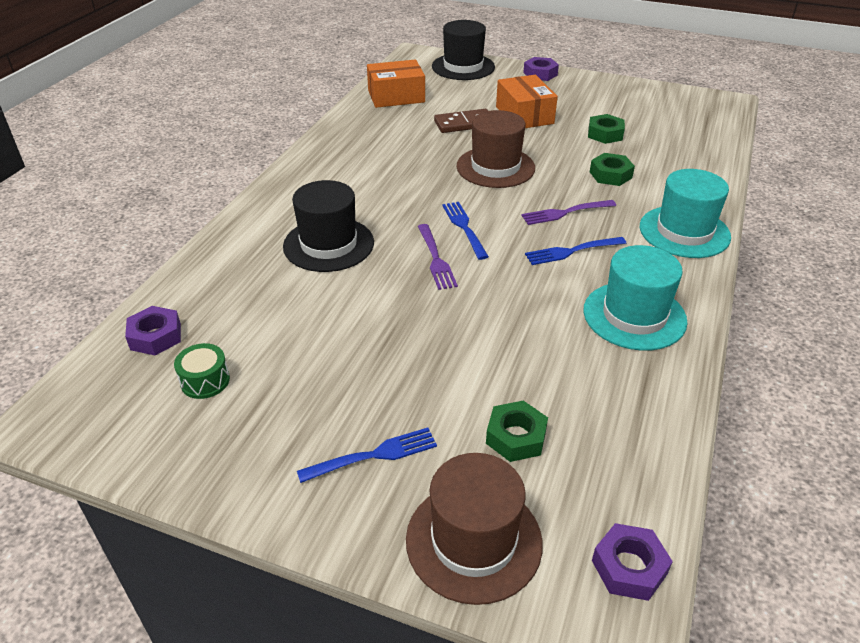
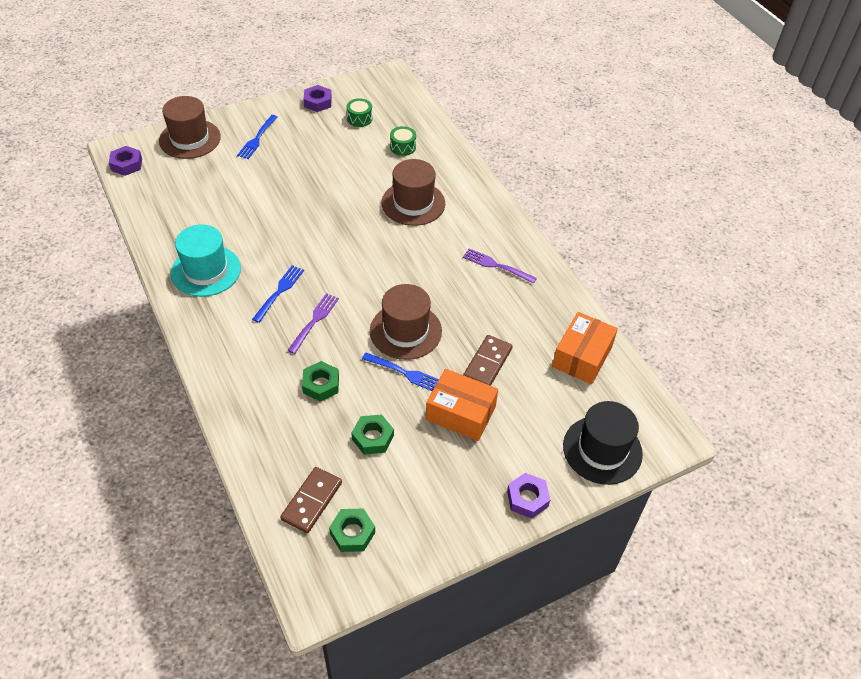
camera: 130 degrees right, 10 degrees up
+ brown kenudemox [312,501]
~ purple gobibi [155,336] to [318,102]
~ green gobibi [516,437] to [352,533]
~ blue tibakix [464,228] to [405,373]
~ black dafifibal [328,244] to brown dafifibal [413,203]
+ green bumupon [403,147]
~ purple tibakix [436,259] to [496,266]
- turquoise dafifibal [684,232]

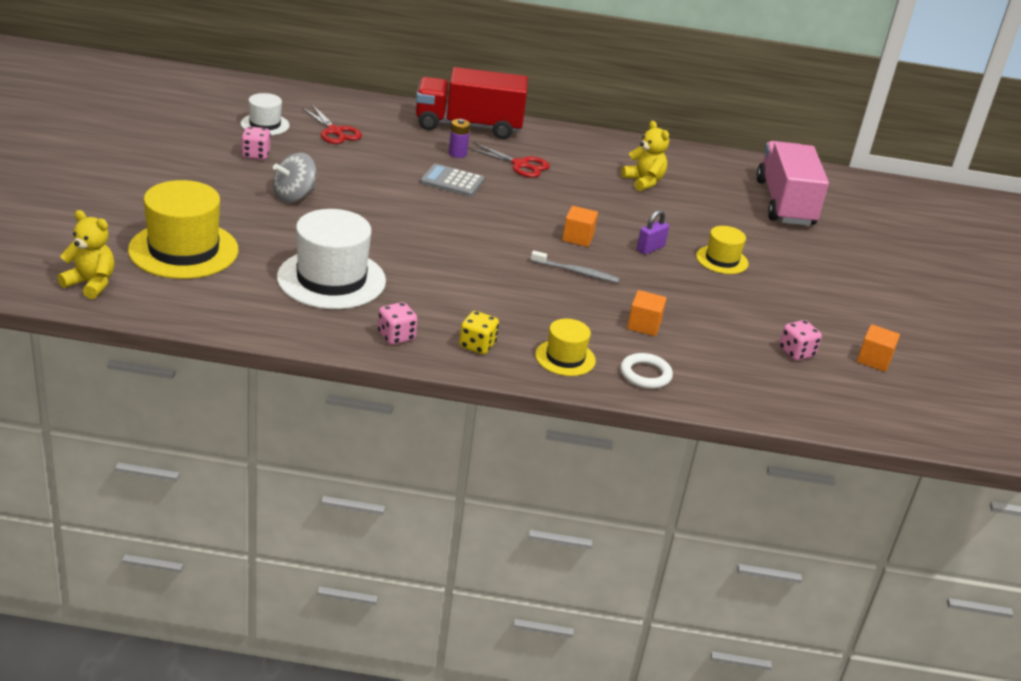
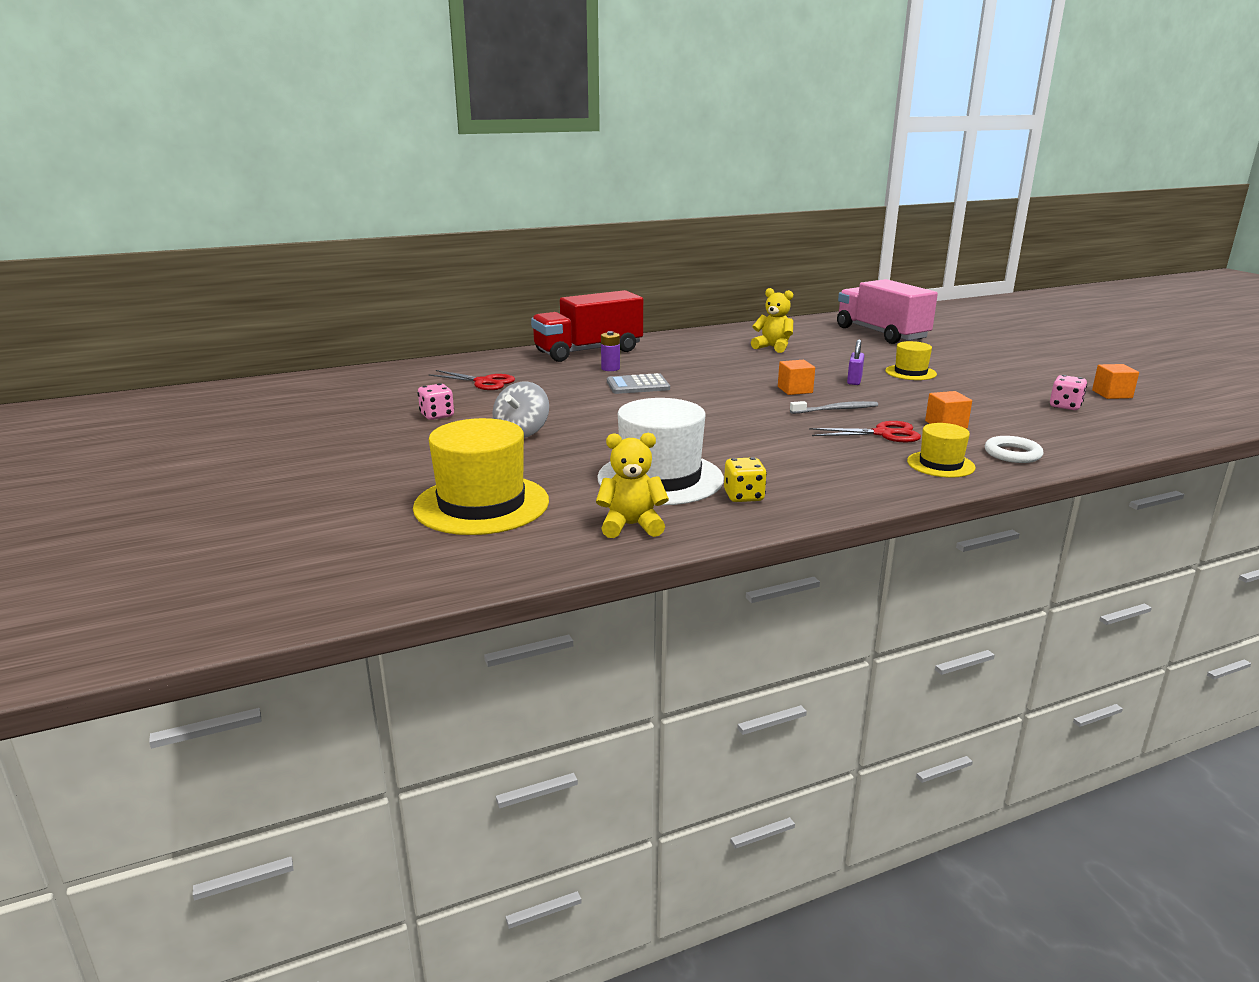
camera: 25 degrees left, 10 degrees down
~ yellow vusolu [91,284] to [631,525]
~ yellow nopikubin [477,345] to [743,496]
~ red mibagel [520,165] to [883,434]
- white dafifibal [265,124]
- pink nopikubin [396,336]

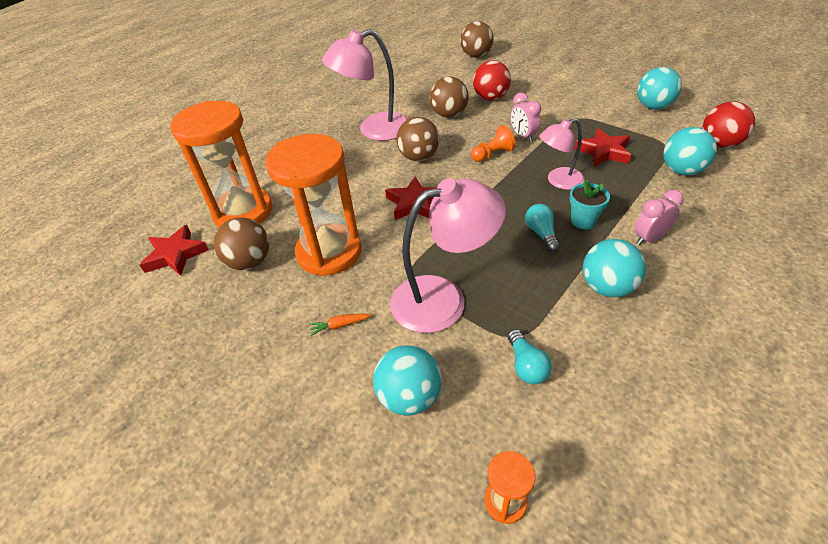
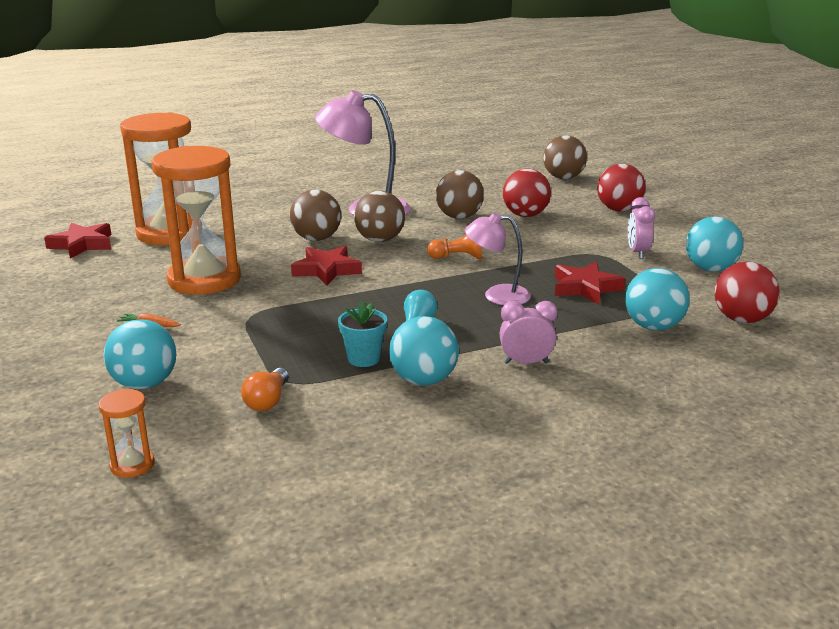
camera: 25 degrees right, 20 degrees down
~ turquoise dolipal [526,365] to orange dolipal [267,401]
~ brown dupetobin [249,262] to [316,238]
~ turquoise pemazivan [583,221] to [363,359]
+ red dupetobin [619,210]
~ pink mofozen [523,136] to [637,253]
- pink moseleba [443,299]

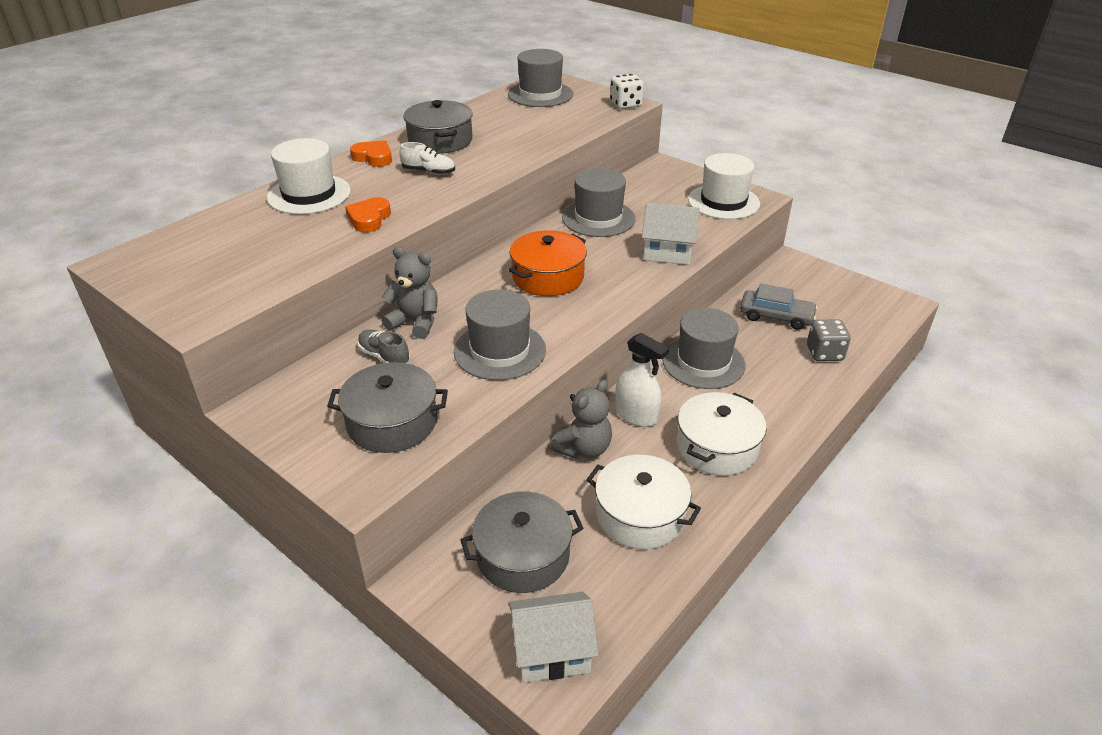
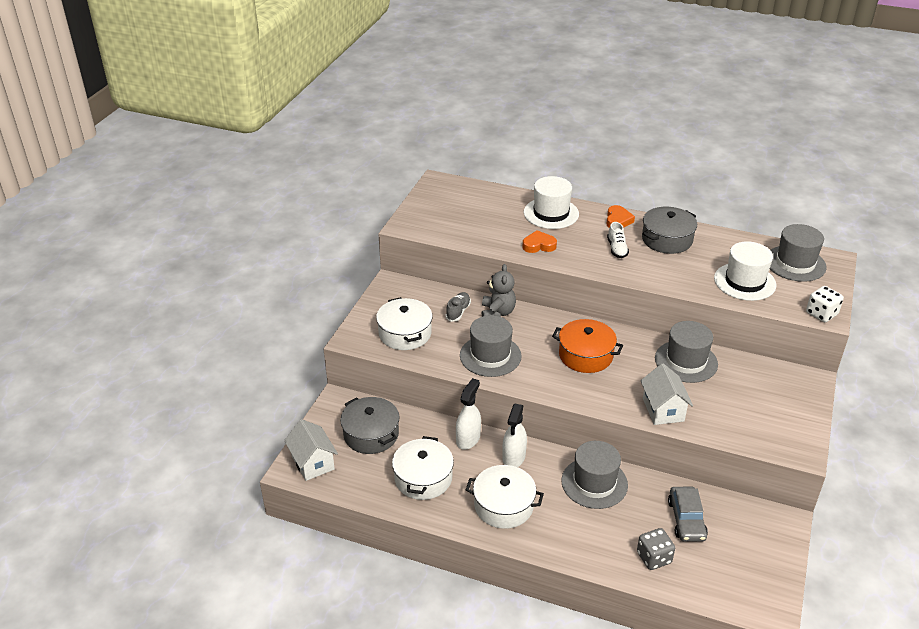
camera: 70 degrees right, 0 degrees up
~ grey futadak [392,422] to white futadak [405,333]
~ grey vusolu [583,449] to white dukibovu [468,439]
~ white dafifibal [723,202] to [744,282]

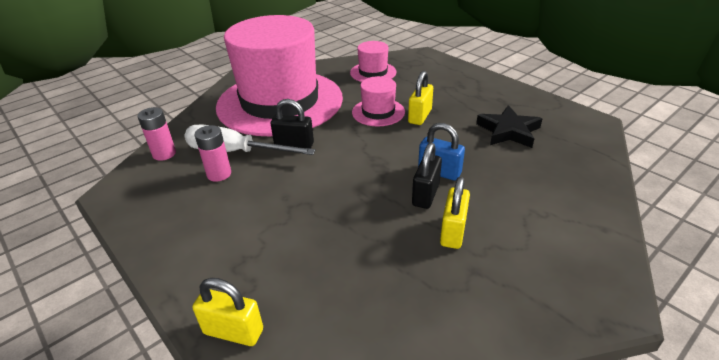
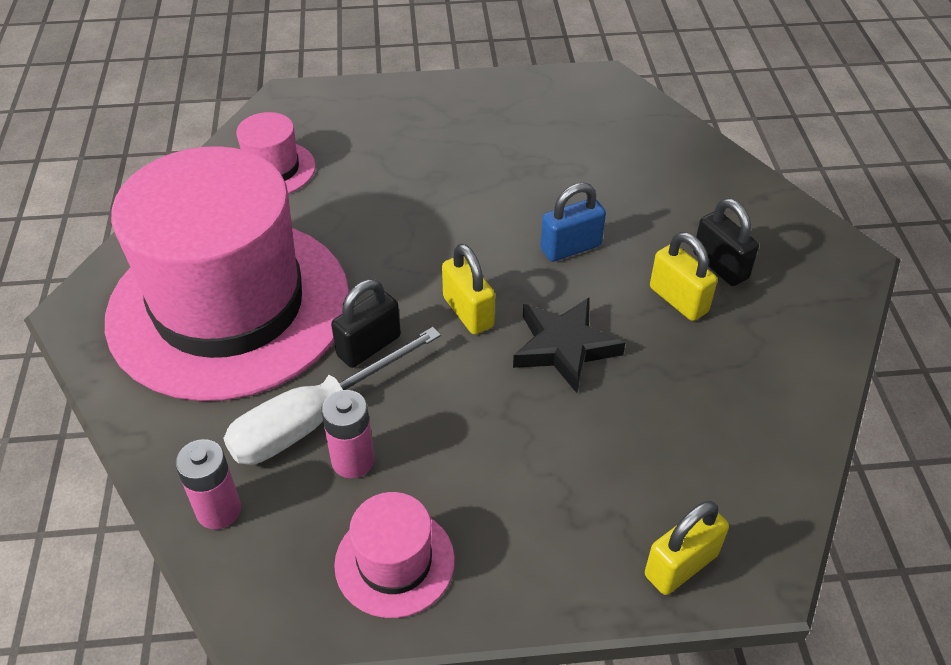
camera: 55 degrees left, 10 degrees up
~ pink dafifibal [378,112] to [394,562]
~ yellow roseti [420,116] to [468,312]
~ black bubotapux [508,131] to [564,347]
~ black roseti [425,194] to [720,266]

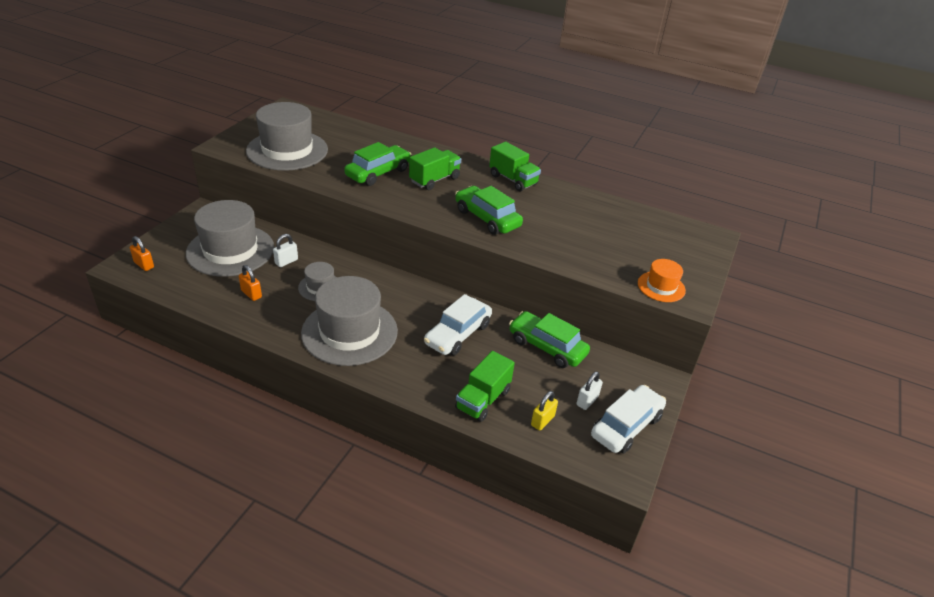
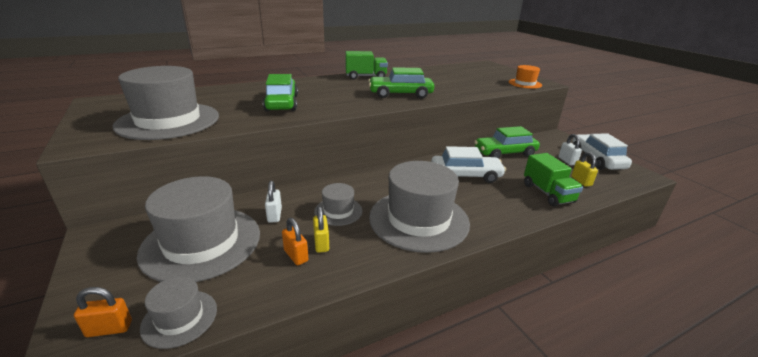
camera: 50 degrees left, 10 degrees down
+ grey dafifibal [180,318]
~ orange roseti [251,294] = [296,255] 60 degrees clockwise
+ yellow roseti [321,243]
~ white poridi [458,334] = [465,175] 75 degrees counterclockwise
- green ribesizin [434,180]

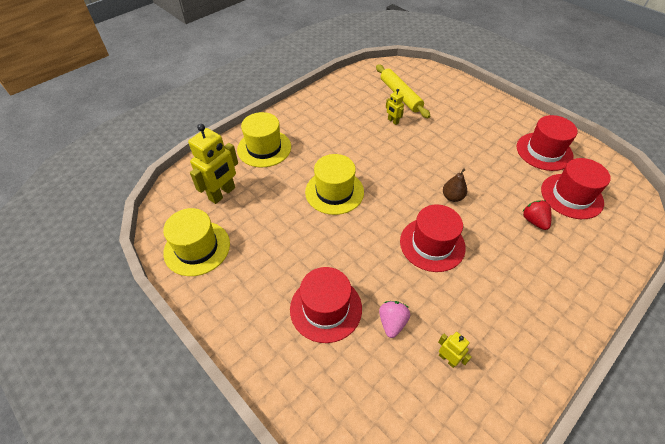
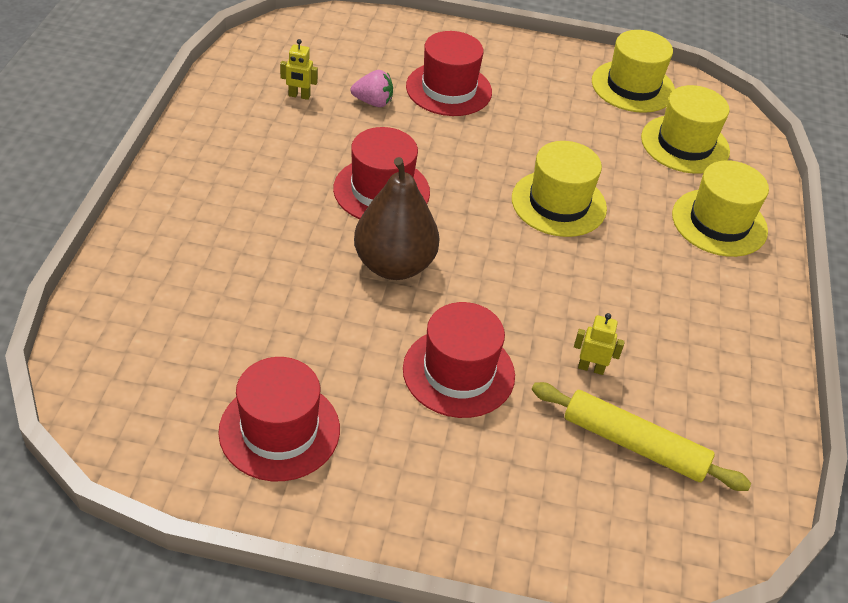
camera: 140 degrees right, 5 degrees down
~ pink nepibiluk [392,323] = [373,102] 60 degrees counterclockwise
~ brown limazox [452,197] = [394,265] x2.04
~ red dafifibal [571,196] to [458,372]
~ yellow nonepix [222,194] to yellow dafifibal [685,144]
- red nepibiluk [534,221]

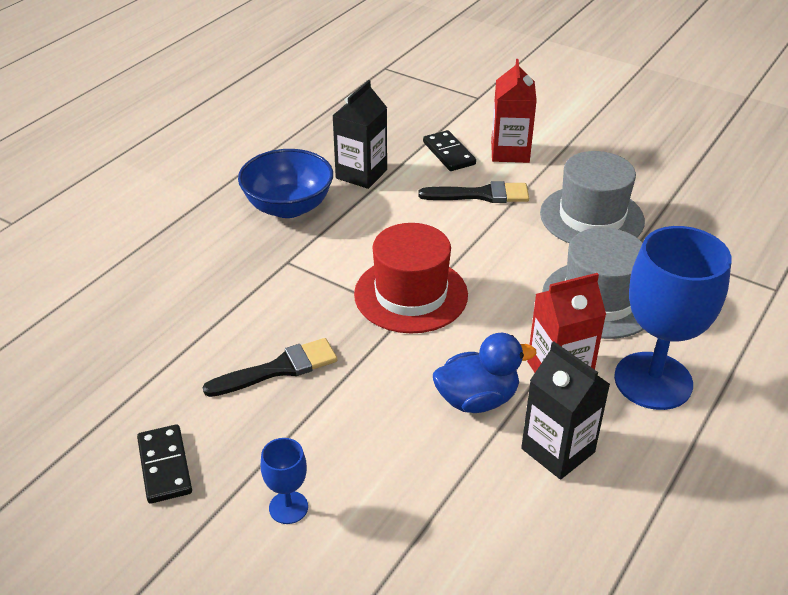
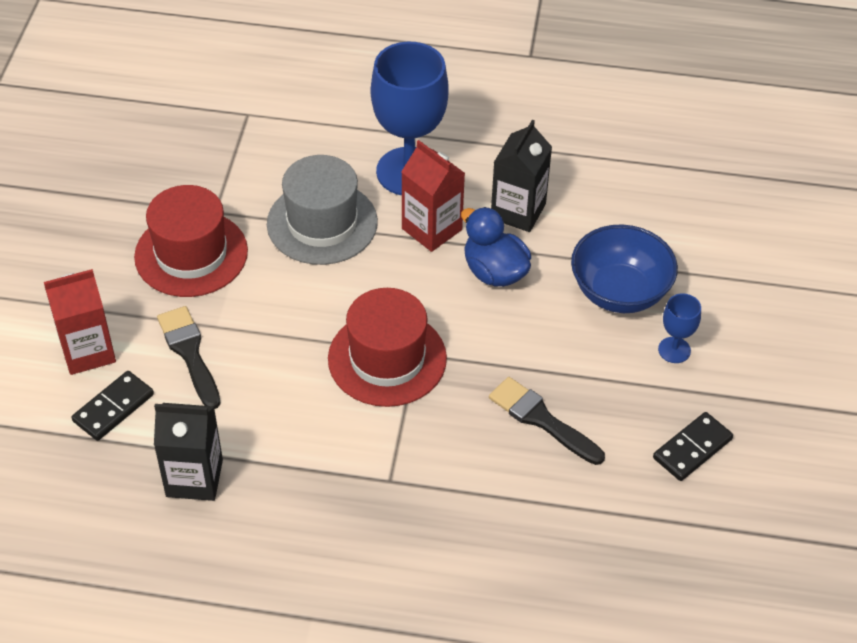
camera: 115 degrees left, 10 degrees up
~ grey dafifibal [591,217] to red dafifibal [191,254]
~ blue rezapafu [288,207] to [619,292]

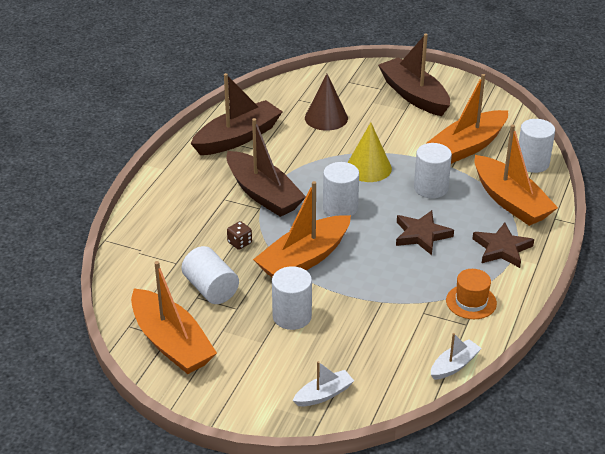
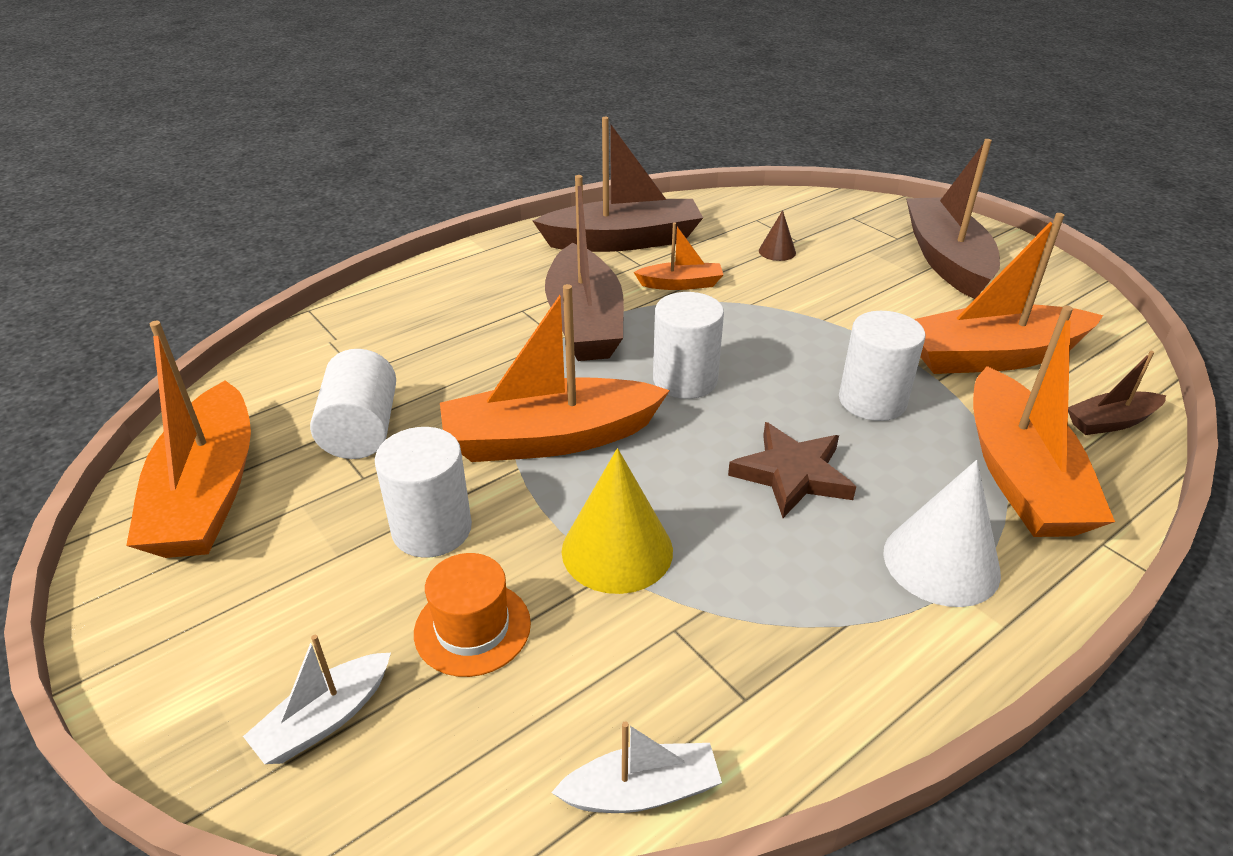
camera: 30 degrees right, 0 degrees up
~ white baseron [324,394] = [325,719] 135 degrees clockwise
~ orange dafifibal [471,302] to [472,628]
~ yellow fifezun [368,168] to [617,550]
+ orange baseron [681,284]
~ brown fifezun [326,118] = [777,251] x0.51
~ brown bubotapux [502,249] to white fifezun [941,562]
~ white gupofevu [532,163] to brown baseron [1110,422]
- brown nopikubin [239,243]

